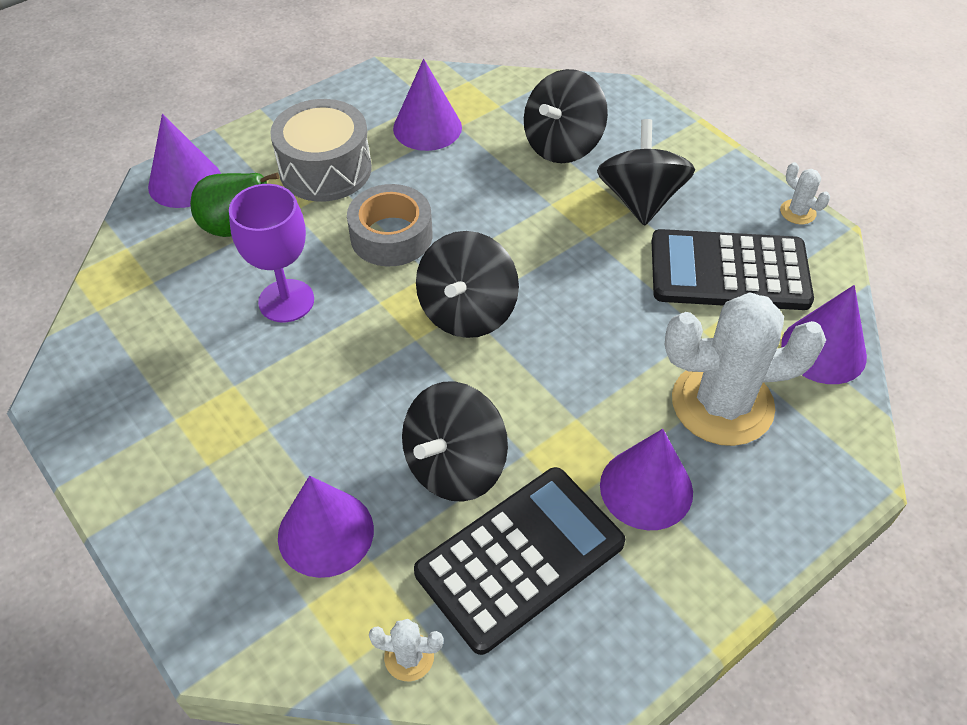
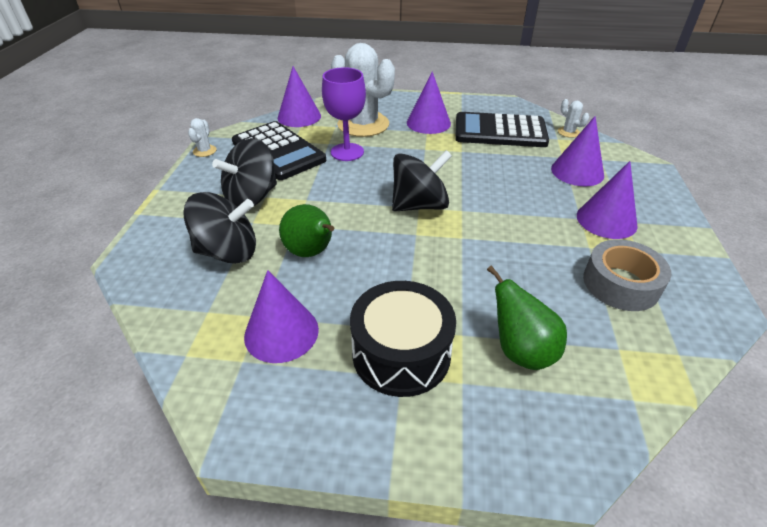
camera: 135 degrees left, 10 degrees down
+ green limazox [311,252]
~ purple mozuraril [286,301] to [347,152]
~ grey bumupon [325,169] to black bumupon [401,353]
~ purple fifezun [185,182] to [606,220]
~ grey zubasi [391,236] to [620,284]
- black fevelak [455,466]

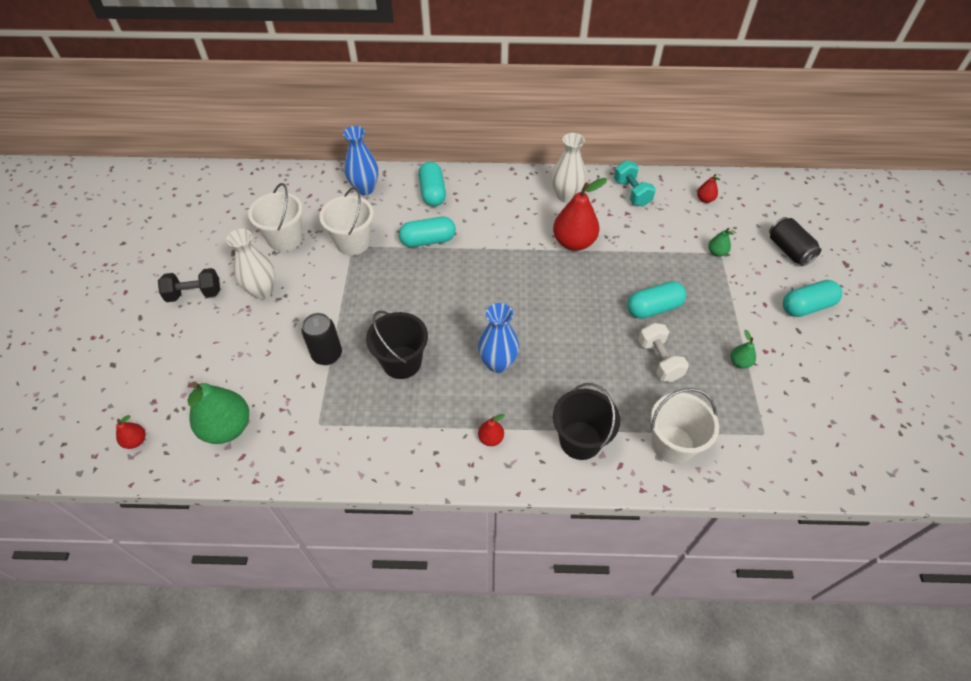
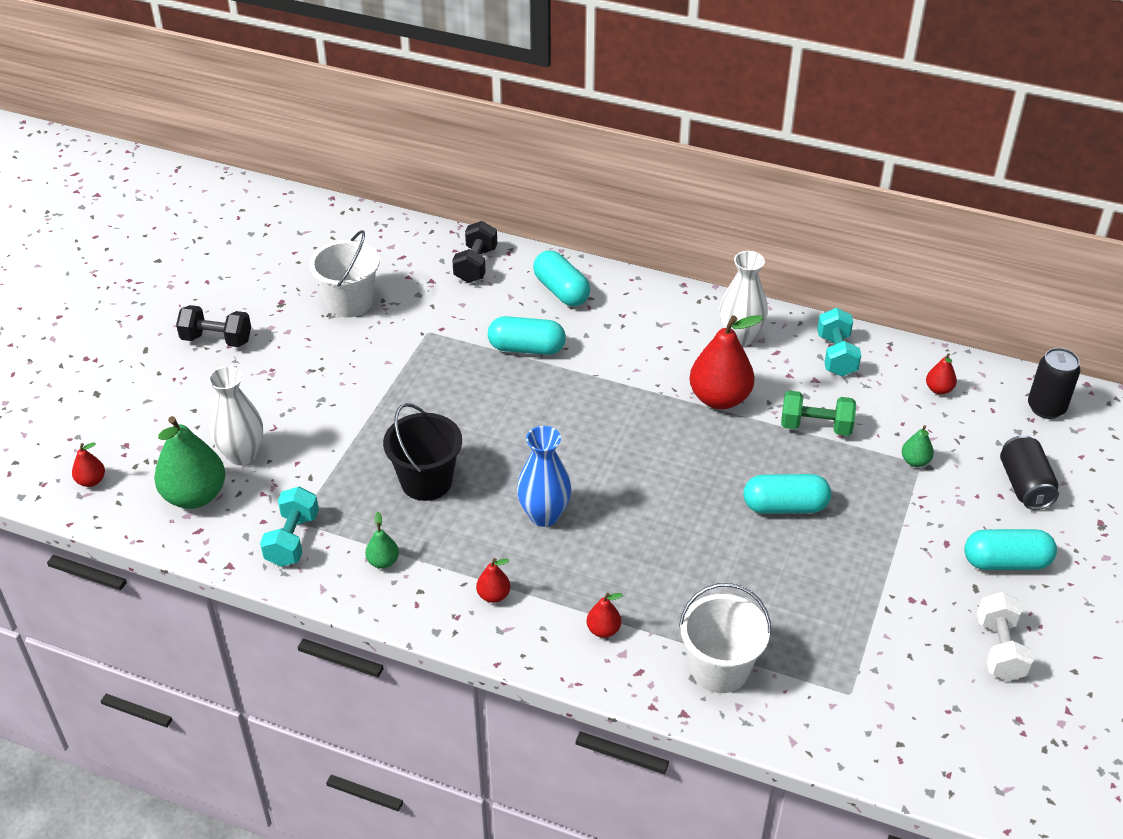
camera: 20 degrees right, 10 degrees down
~ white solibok [262,291] to [242,455]
+ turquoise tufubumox [292,540]
~ green limazox [739,362] to [383,562]
~ blue solibok [365,189] to black tufubumox [475,265]
~ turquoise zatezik [432,193] = [561,291] 45 degrees counterclockwise
~ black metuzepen [580,440] to red limazox [603,630]
+ green tufubumox [815,426]
~ white tufubumox [659,360] to [999,649]
~ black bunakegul [327,355] to [1046,408]
- white metuzepen [353,242]

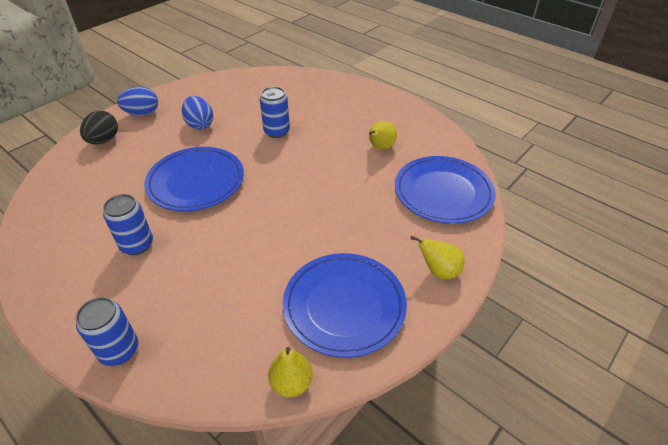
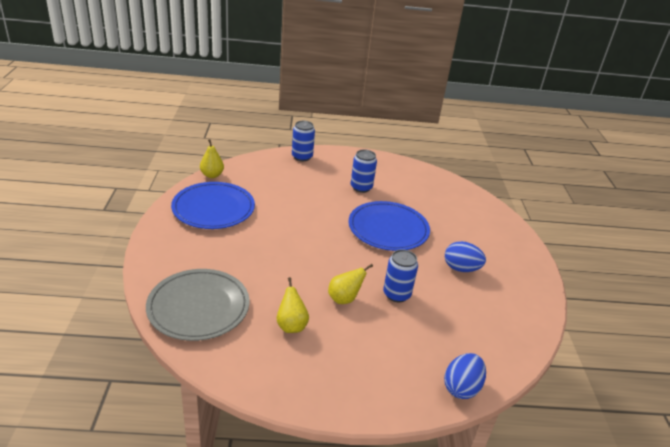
camera: 135 degrees right, 10 degrees down
~ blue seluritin [443,192] to grey seluritin [198,307]
~ yellow limazox [439,271] to [344,299]
~ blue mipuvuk [142,114] to [461,387]
- black mipuvuk [104,140]

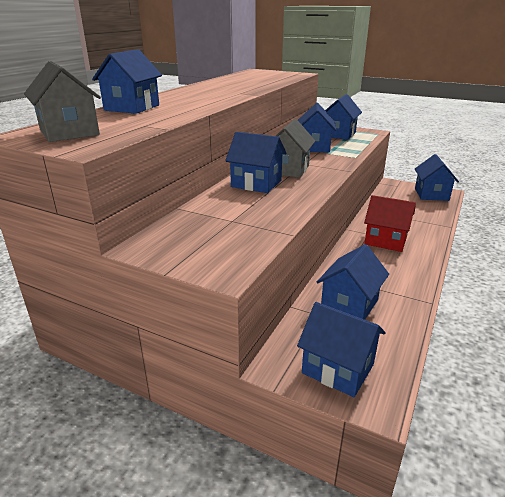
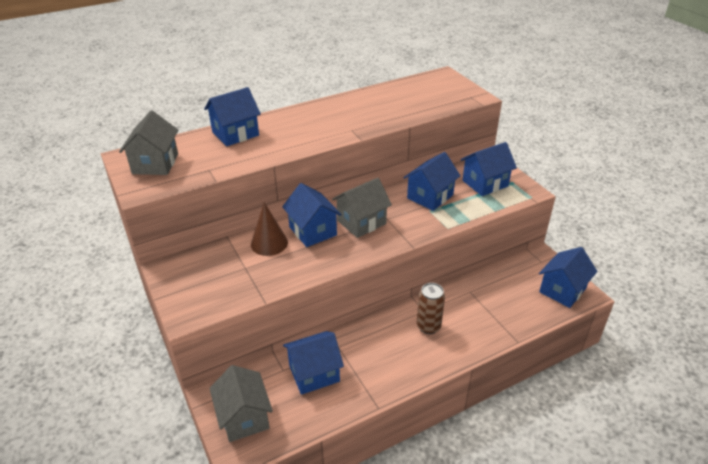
camera: 35 degrees right, 10 degrees up
~ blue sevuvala [338,368] to grey sevuvala [244,417]
+ brown fifezun [269,243]
~ red sevuvala [385,240] to brown bunakegul [428,326]

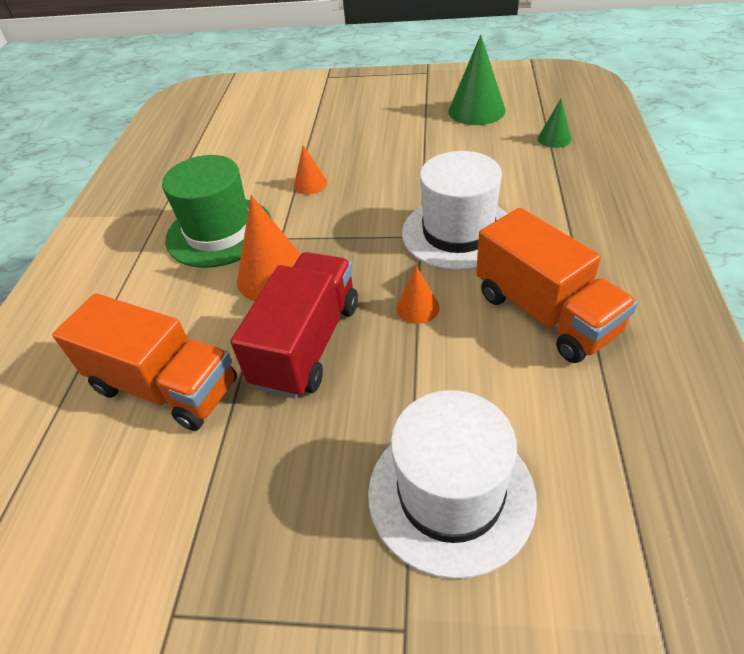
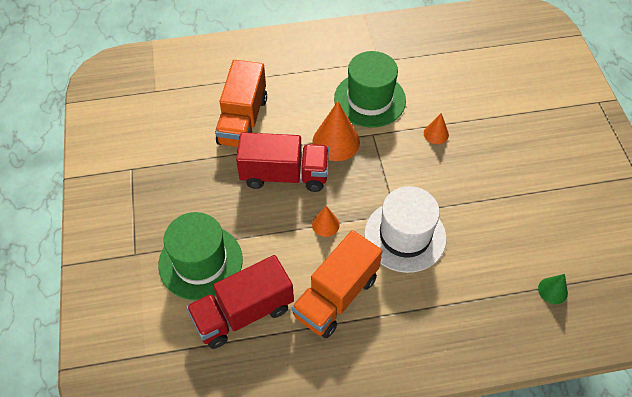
camera: 70 degrees right, 10 degrees up
~ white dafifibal [450,494] to green dafifibal [200,262]
+ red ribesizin [243,313]
- green fifezun [476,110]

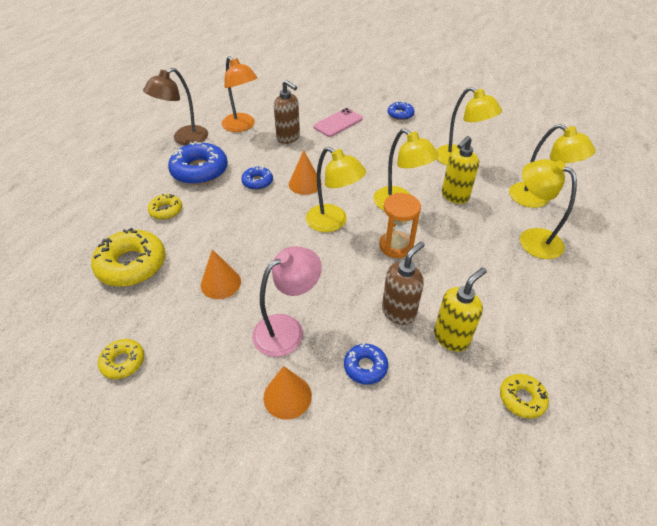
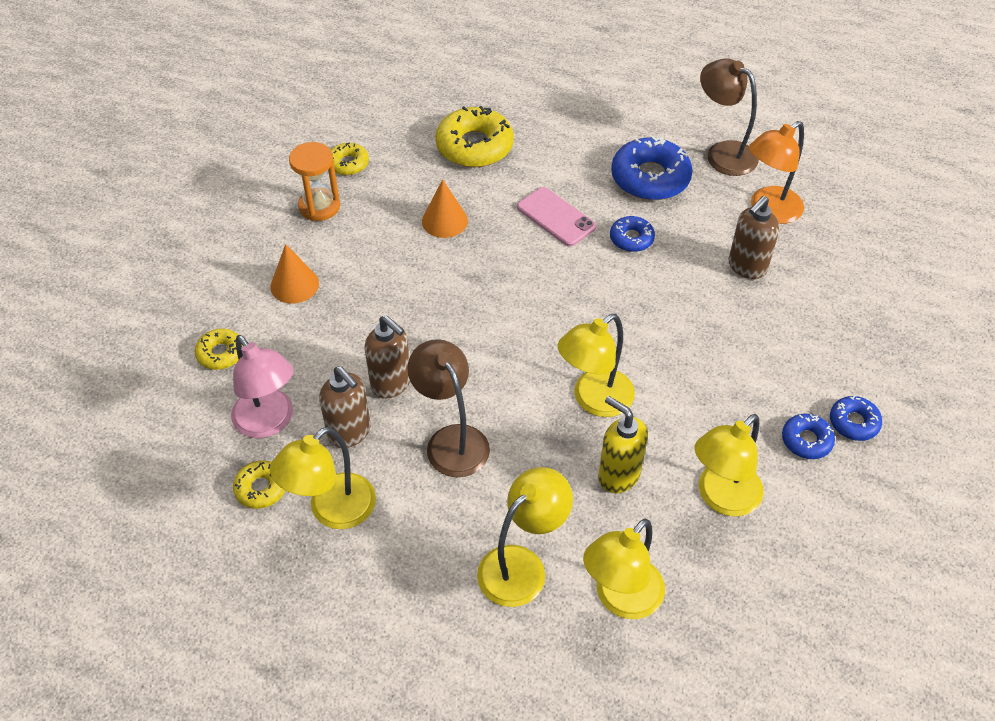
camera: 90 degrees right, 5 degrees up
~ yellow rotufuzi [166,210] to [220,353]
~ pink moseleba [287,329] to [269,422]
~ yellow moseleba [333,222] to [332,511]
~ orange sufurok [396,246] to [319,206]
~ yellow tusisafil [451,337] to brown tusisafil [350,432]
+ brown moseleba [451,440]
~ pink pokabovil [338,123] to [556,217]
~ blue rotufuzi [365,367] to [806,440]
- orange fifezun [305,184]

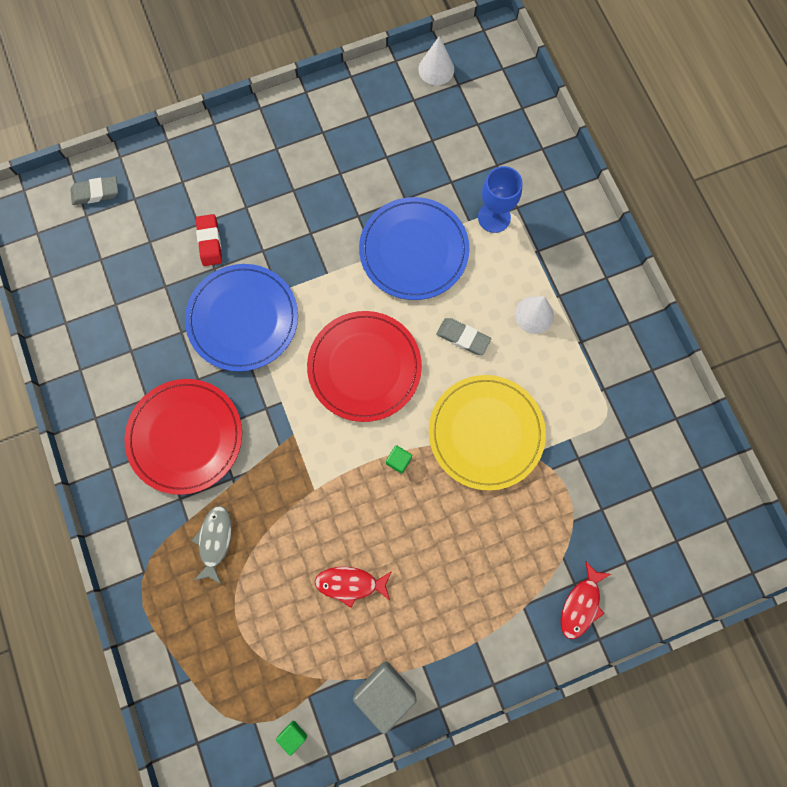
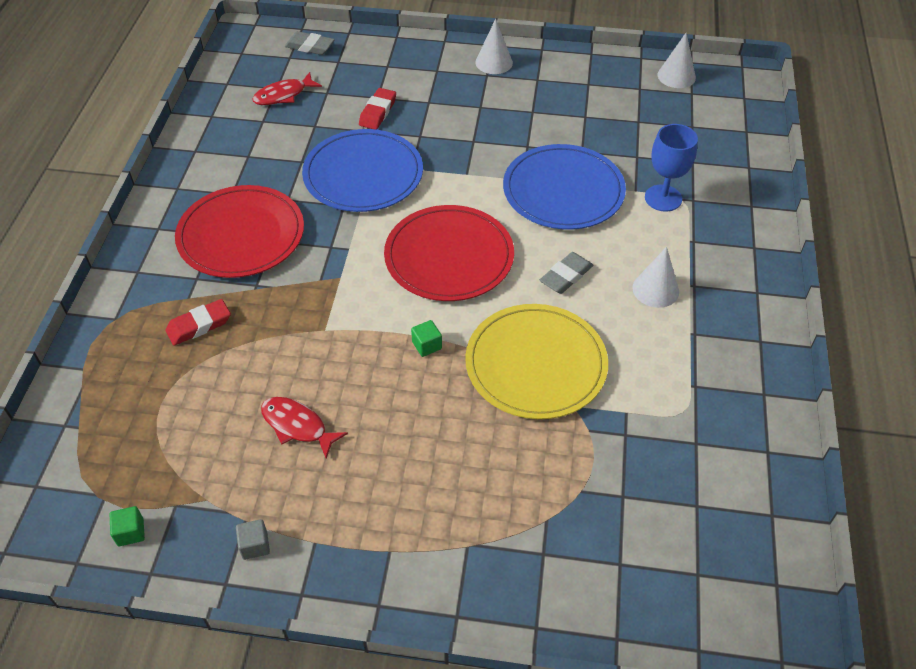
camera: 30 degrees right, 25 degrees down
~ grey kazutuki [215,541] to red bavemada [199,325]
~ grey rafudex [385,692] = [255,545] x0.47
~ red kazutuki [581,604] to [283,95]
+ white fifezun [494,62]
~ grey bavemada [463,338] = [566,276] 75 degrees clockwise

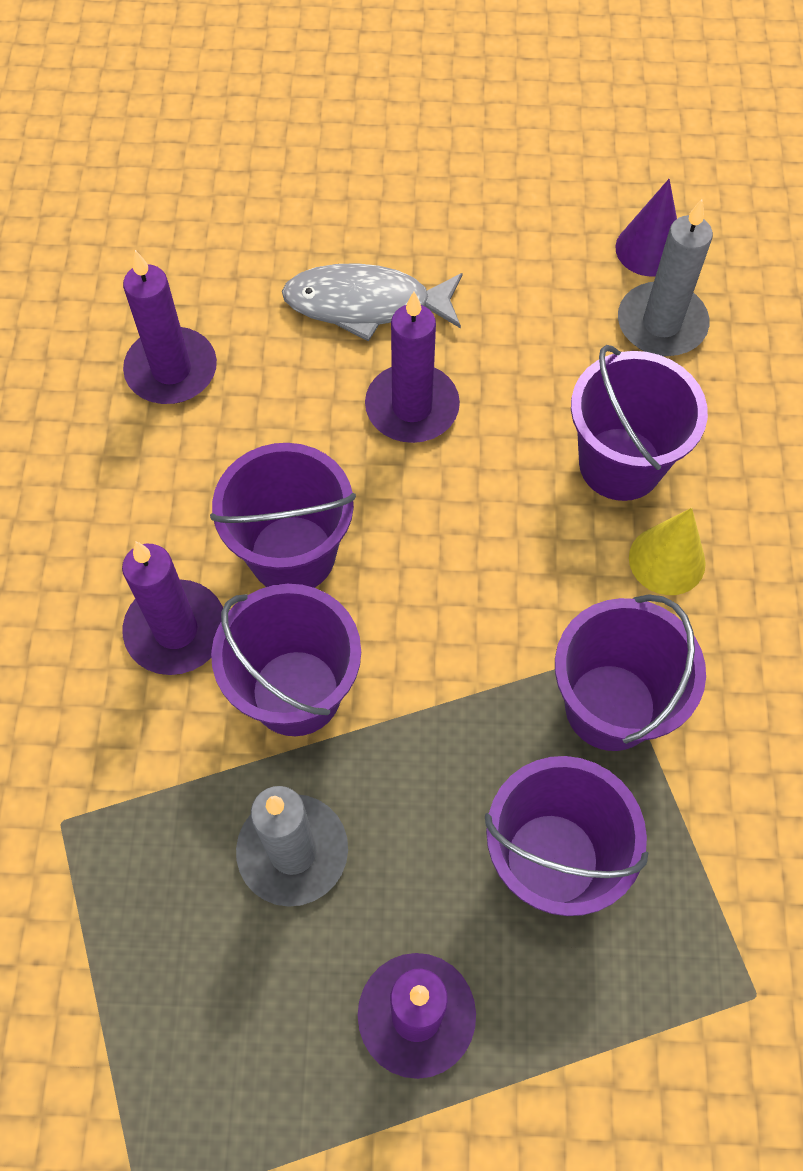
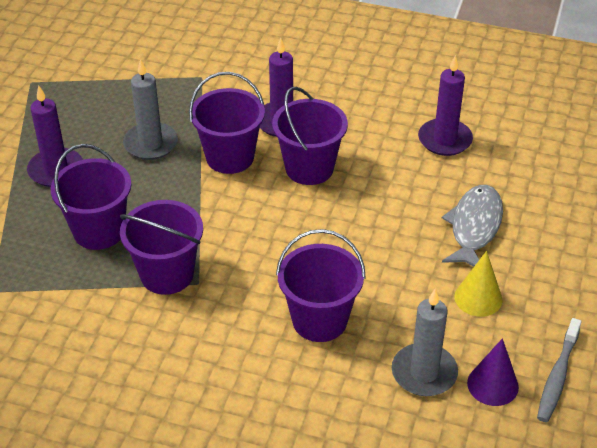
camera: 105 degrees right, 20 degrees down
~ yellow fifezun [667,560] to [478,298]
+ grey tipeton [558,376]
- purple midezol [412,407]

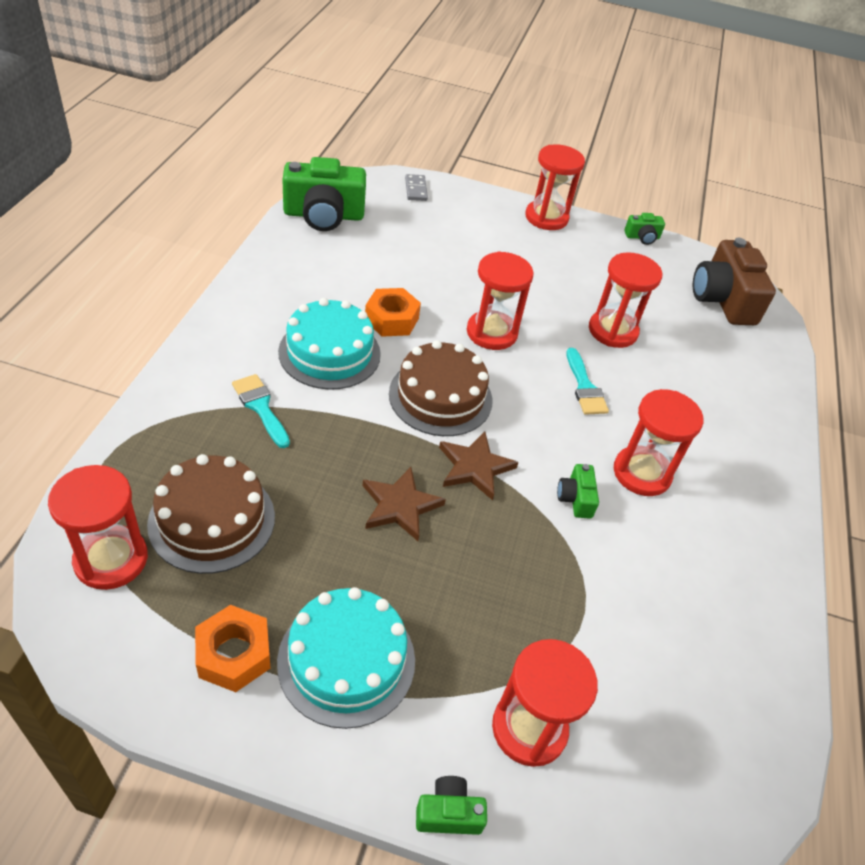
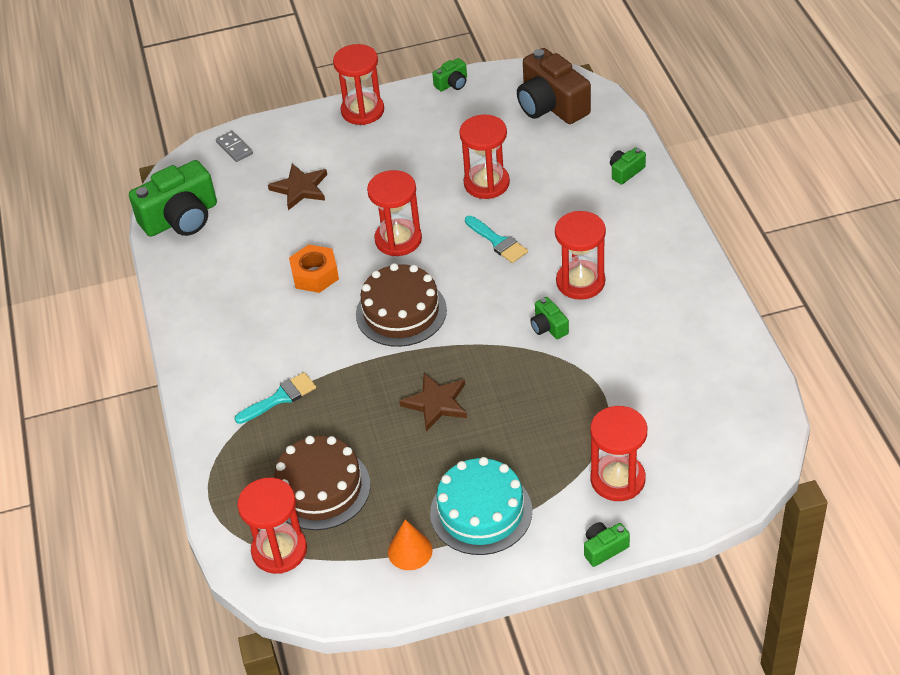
camera: 20 degrees left, 0 degrees up
~ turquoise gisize [260,407] = [280,398] 120 degrees clockwise
~ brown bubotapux [475,467] to [300,188]
~ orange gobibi [234,654] to orange fifezun [410,551]
+ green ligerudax [626,172]
- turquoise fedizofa [329,353]

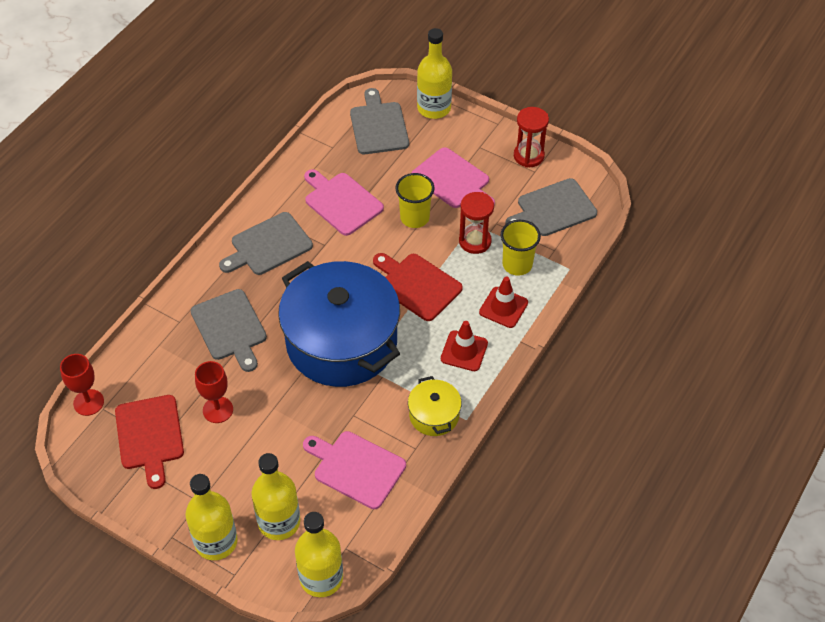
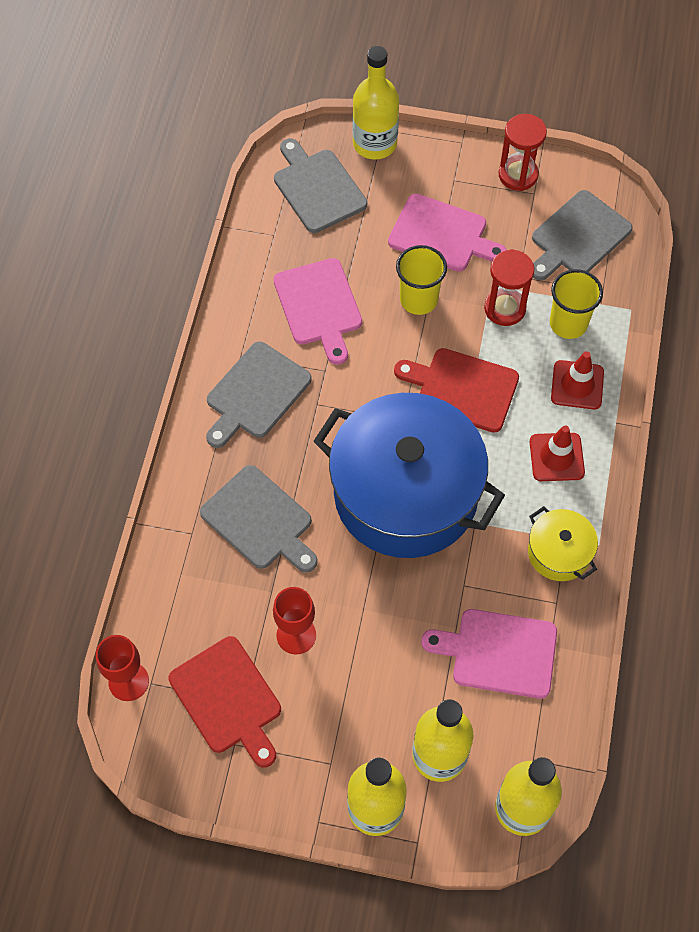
camera: 20 degrees left, 10 degrees up
~ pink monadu [341,202] = [319,306] 135 degrees counterclockwise

